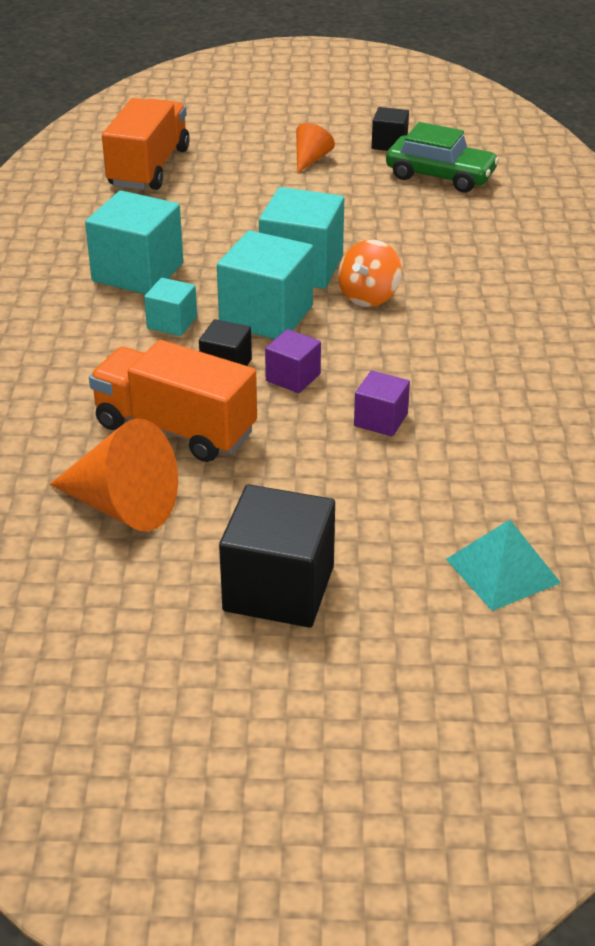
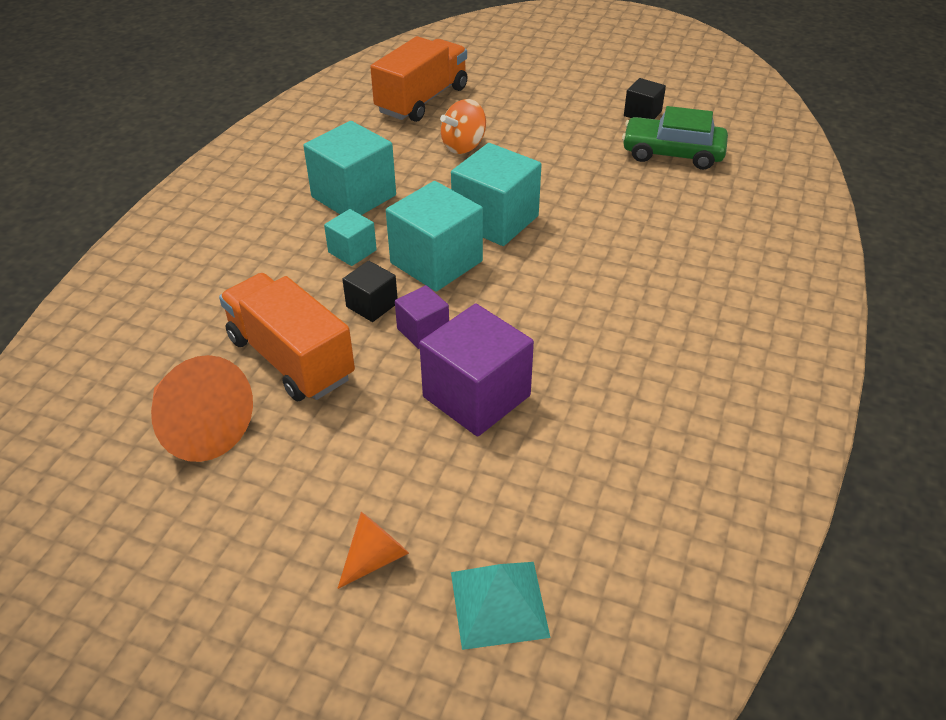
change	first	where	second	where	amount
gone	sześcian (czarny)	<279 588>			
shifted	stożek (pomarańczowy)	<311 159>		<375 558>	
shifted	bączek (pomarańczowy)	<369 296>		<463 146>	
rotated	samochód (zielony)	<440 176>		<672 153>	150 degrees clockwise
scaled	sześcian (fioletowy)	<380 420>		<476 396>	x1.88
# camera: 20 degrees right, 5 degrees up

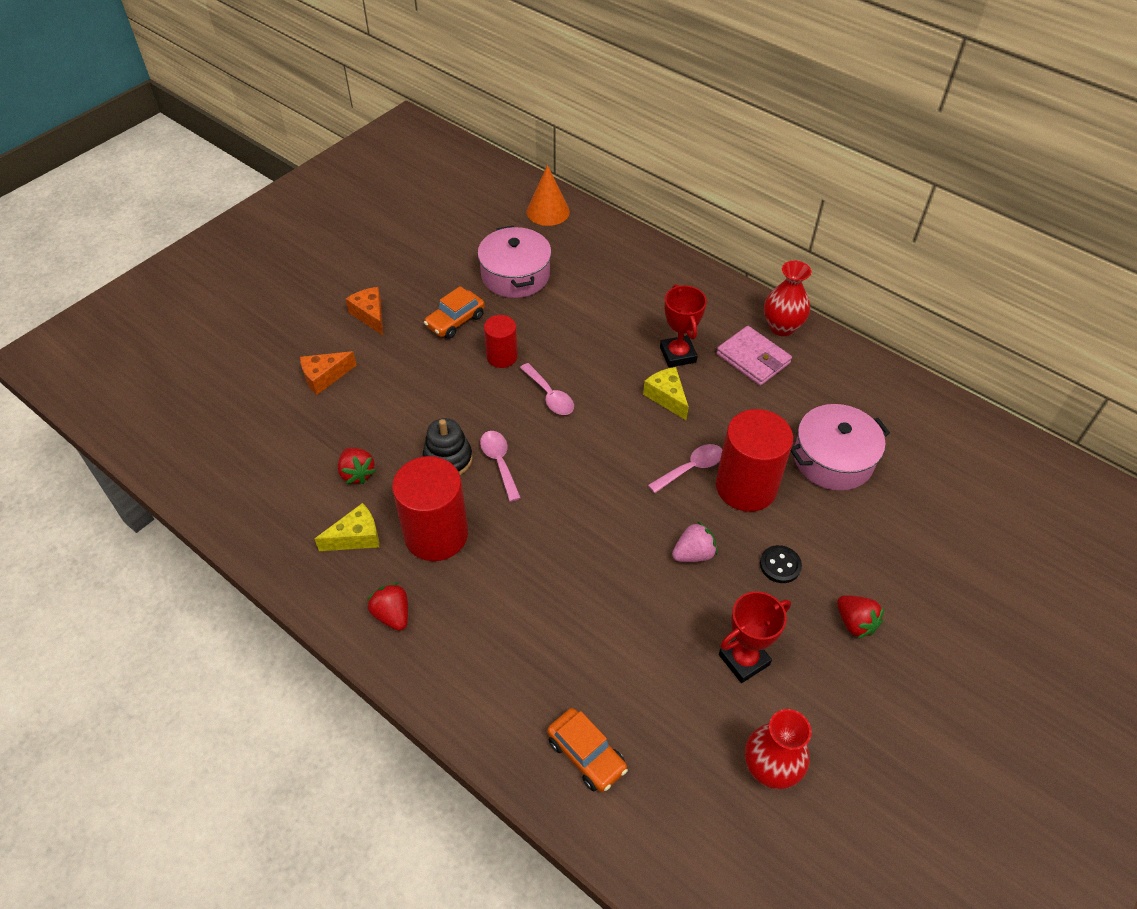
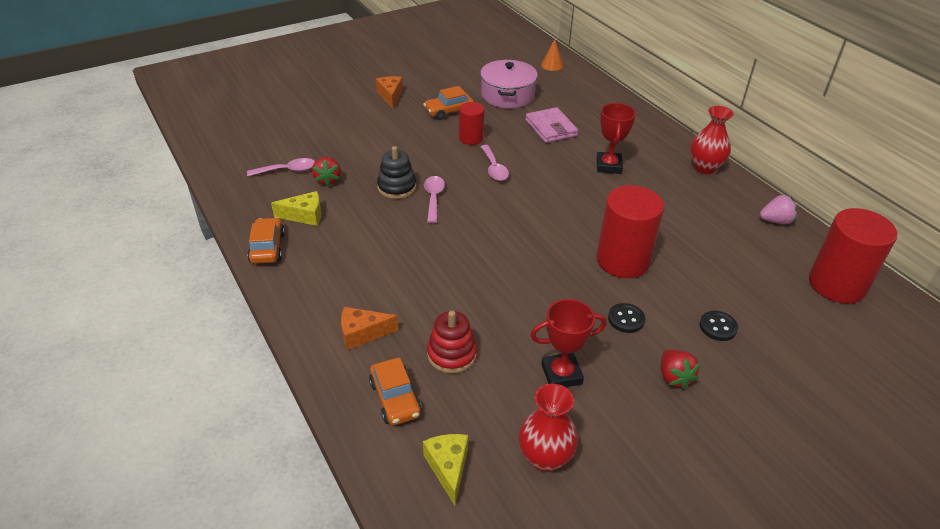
change	first	where	second	where	amount
gone	truskawka (czerwony)	<392 615>			
gone	garnek (różowy)	<833 459>			
new			samochód (pomarańczowy)	<267 248>	
new			zabawka nakładanka (czerwony)	<452 354>	
new			guzik (czarny)	<718 327>	
shifted	ser (pomarańczowy)	<324 377>		<362 333>	
shifted	walec (czerwony)	<436 534>		<836 284>	
shifted	ser (żółty)	<666 397>		<448 468>	
shifted	łyżka (różowy)	<691 468>		<287 170>	
shifted	truskawka (różowy)	<693 554>		<776 221>	
shifted	portfel (różowy)	<753 359>		<551 128>	
scaled	stożek (pomarańczowy)	<548 211>		<552 65>	x0.66
# camera: 20 degrees right, 10 degrees down

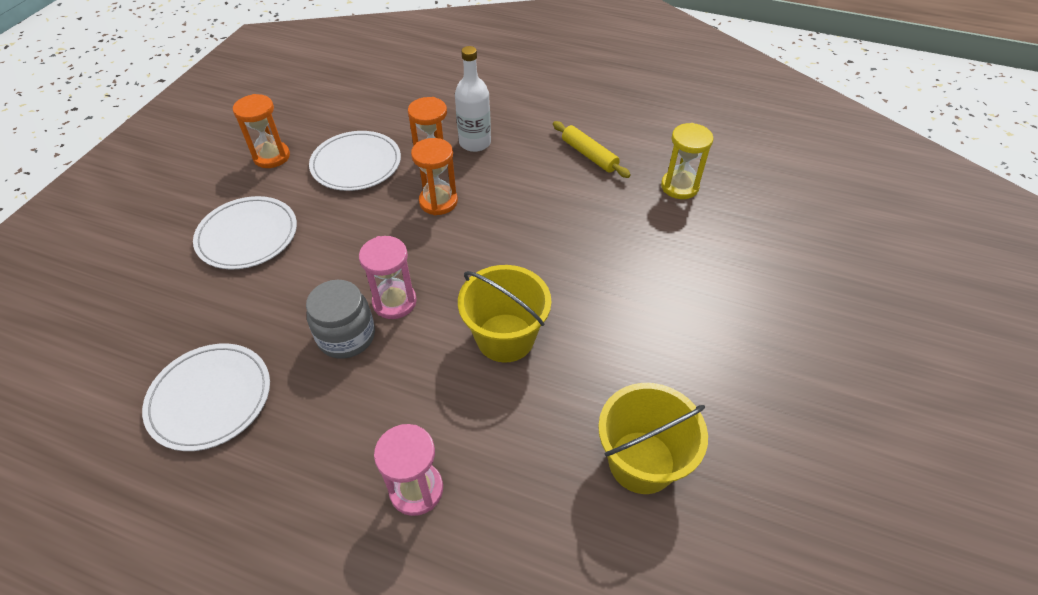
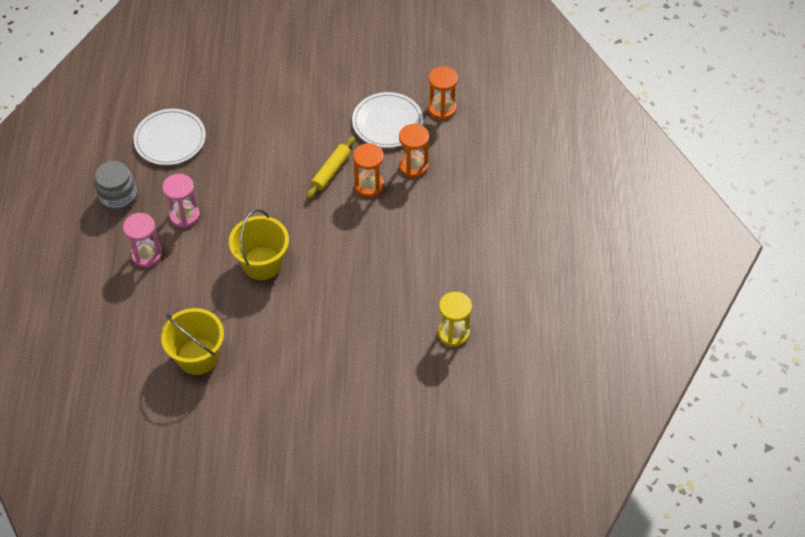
change	first	where	second	where	amount
gone	talerz (biały)	<247 235>			
gone	butelka (biały)	<475 143>			
shifted	klepsydra (pomarańczowy)	<271 156>		<442 109>	
shifted	słoik (szary)	<346 336>		<118 197>	
shifted	klepsydra (różowy)	<394 302>		<184 216>	
shifted	wałek do ciasta (żółty)	<589 155>		<331 171>	
# camera: 70 degrees right, 5 degrees up

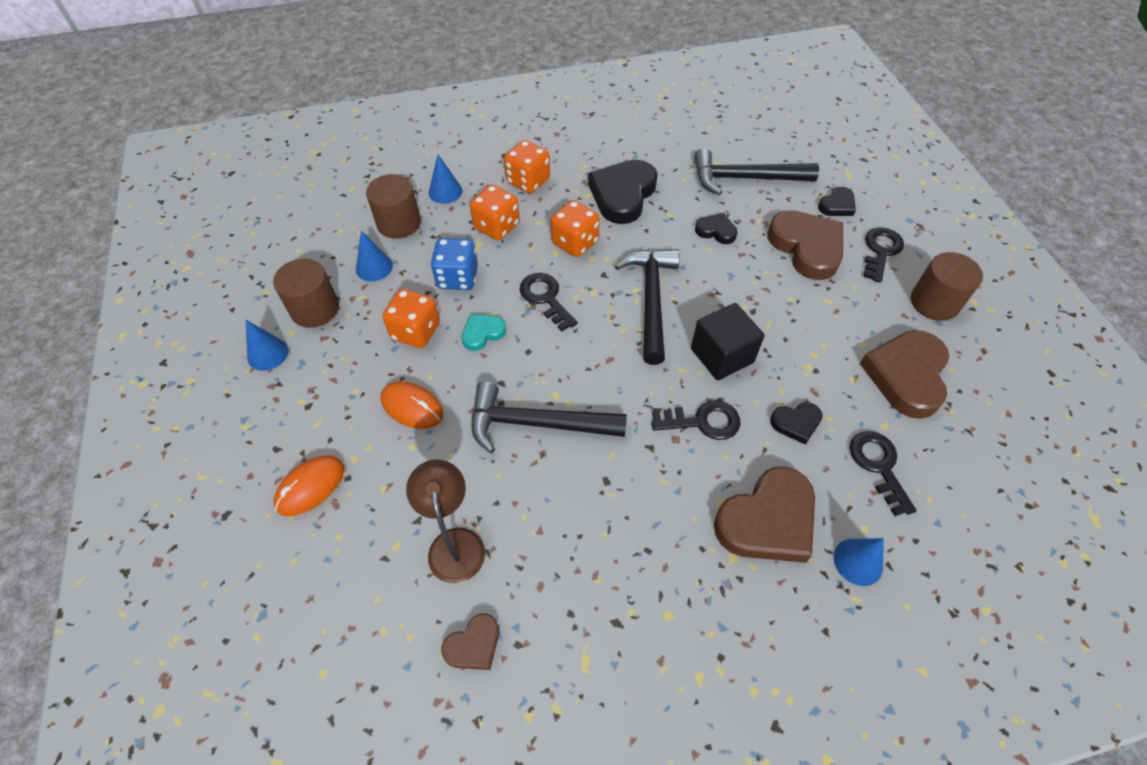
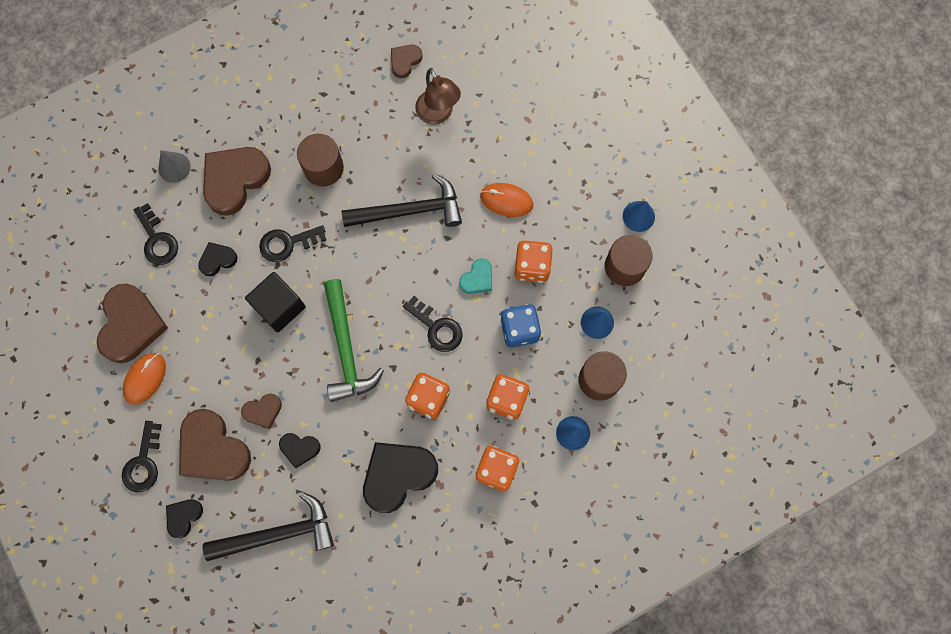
change	first	where	second	where	amount
new			serce (brązowy)	<263 411>	
shifted	myszka (pomarańczowy)	<310 487>		<145 378>	
shifted	walec (brązowy)	<934 302>		<323 168>	
repainted	młotek (czarny)	<650 300>	młotek (zielony)	<346 348>	
repainted	stożek (niebieski)	<858 561>	stożek (szary)	<174 167>	
rotated	serce (czarny)	<622 195>		<398 475>	135 degrees counterclockwise
# camera: 165 degrees right, 20 degrees up

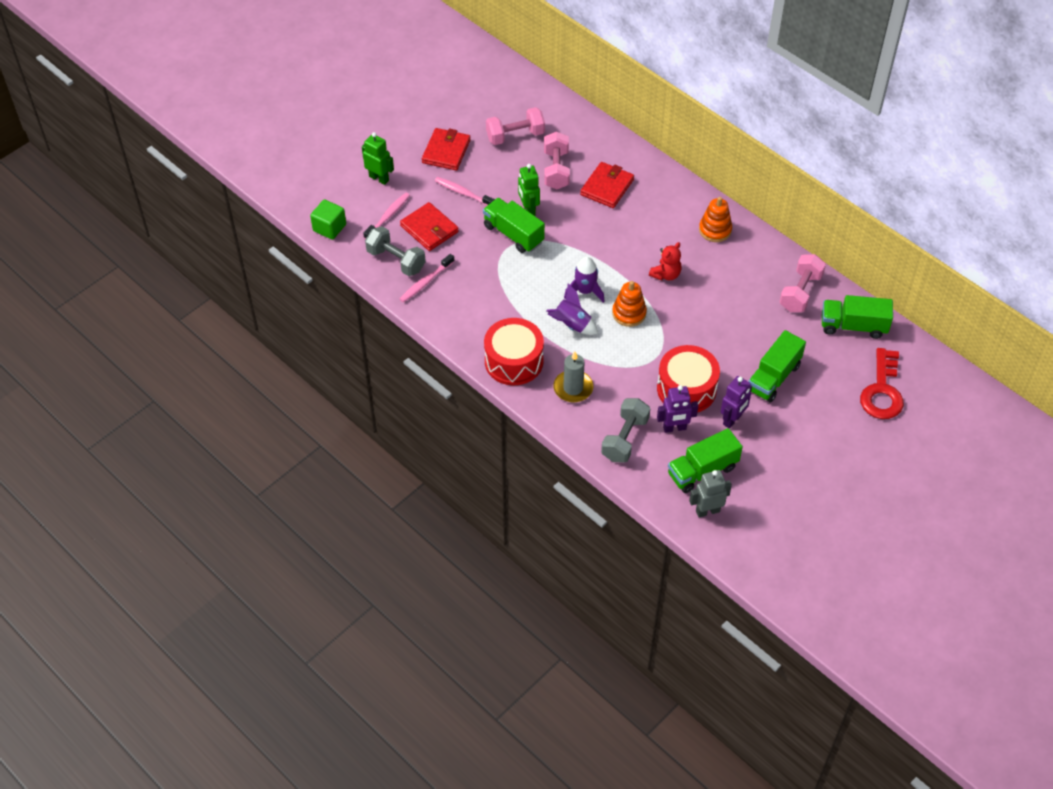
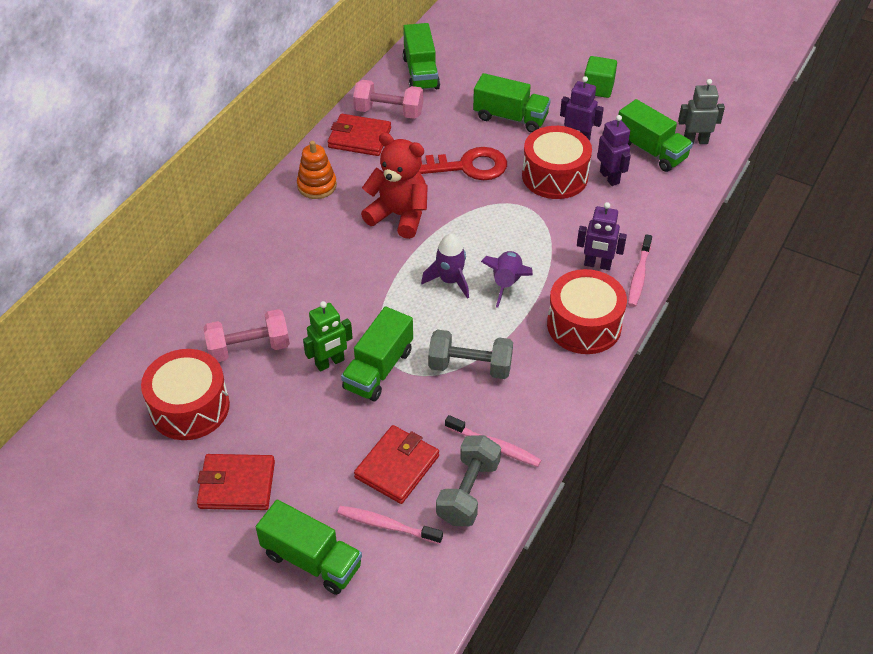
change	first	where	second	where	amount
gone	zabawka nakładanka (pomarańczowy)	<629 313>			
shifted	sześcian (zielony)	<329 228>		<598 88>	
shifted	szczoteczka do zębów (różowy)	<463 193>		<639 276>	
shifted	portfel (czerwony)	<607 187>		<359 138>	
shifted	hantel (szary)	<625 439>		<470 366>	
shifted	klucz (czerwony)	<882 391>		<467 166>	
swapped	robot (zielony)	<379 178>	ciężarówka (zielony)	<312 560>	
swapped	hantel (różowy)	<515 136>	bęben (czerwony)	<189 407>	
swapped	świeca (szary)	<573 388>	robot (fioletowy)	<597 265>	
rotated	robot (szary)	<707 511>		<695 141>	120 degrees clockwise
scaled	miś (czerwony)	<666 274>		<399 215>	x1.73
# camera: 105 degrees left, 5 degrees down

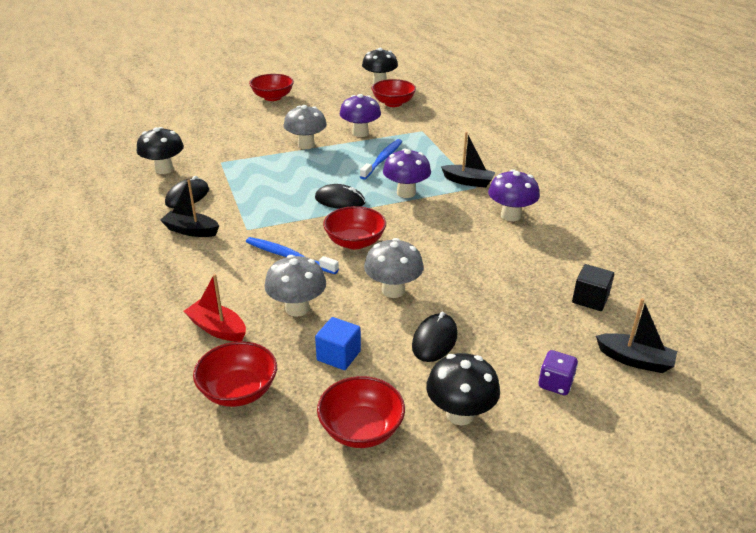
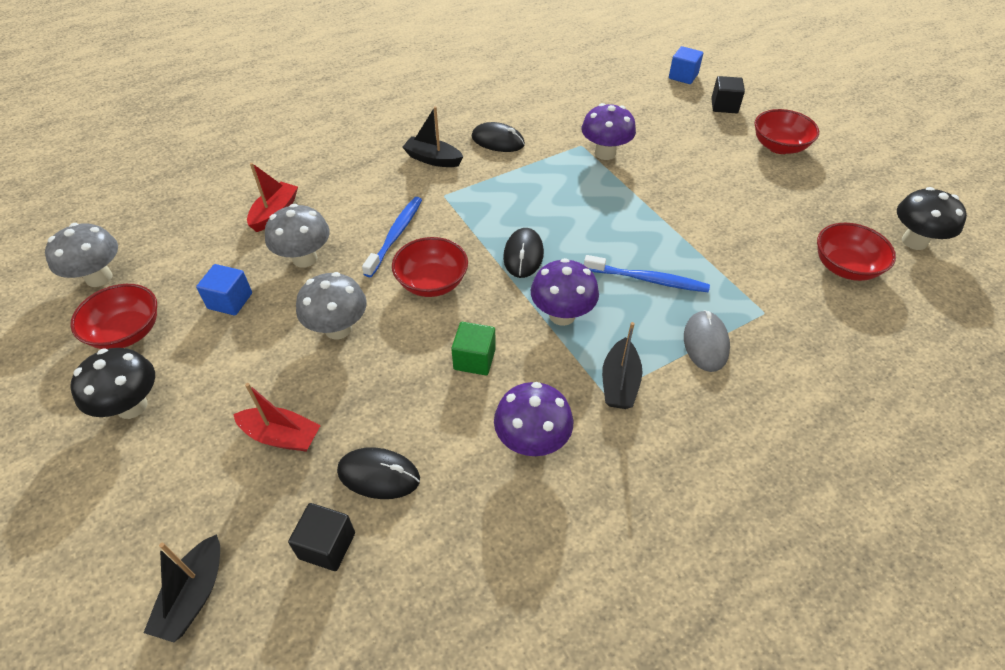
change	first	where	second	where	amount
gone	grzyb (czarny)	<164 169>			
gone	miska (czerwony)	<238 391>			
gone	kostka do gry (fioletowy)	<555 384>			
new			łódka (czerwony)	<282 436>	
new			sześcian (zielony)	<474 359>	
new			sześcian (niebieski)	<683 76>	
new			myszka (szary)	<705 343>	
new			sześcian (czarny)	<724 106>	
shifted	grzyb (szary)	<306 145>		<99 277>	
shifted	grzyb (fioletowy)	<360 133>		<605 153>	
shifted	myszka (czarny)	<434 340>		<378 475>	
rotated	łódka (czarny)	<191 230>		<433 159>	75 degrees counterclockwise
# camera: 80 degrees right, 15 degrees up

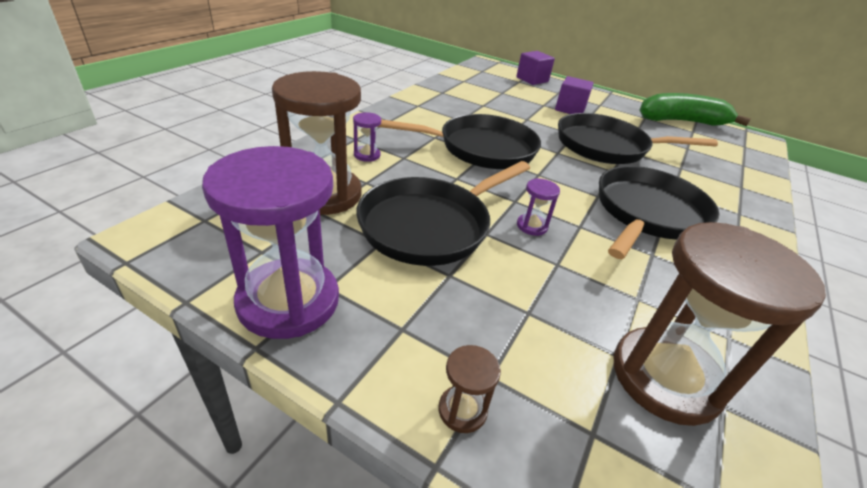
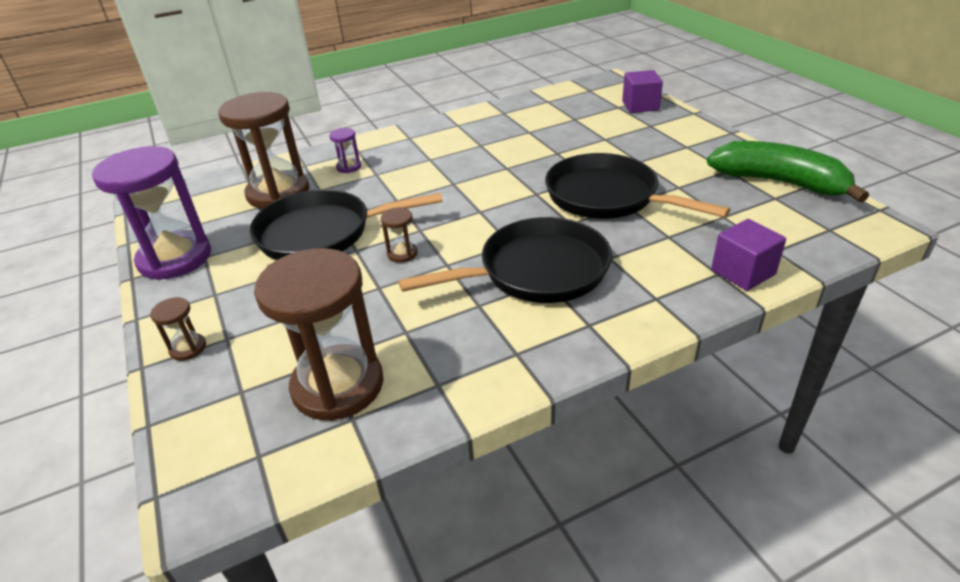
change	first	where	second	where	amount
gone	patelnia (czarny)	<481 148>			
shifted	sześcian (fioletowy)	<570 109>		<743 272>	
repainted	klepsydra (fioletowy)	<532 226>	klepsydra (brązowy)	<402 254>	
# camera: 40 degrees right, 0 degrees up

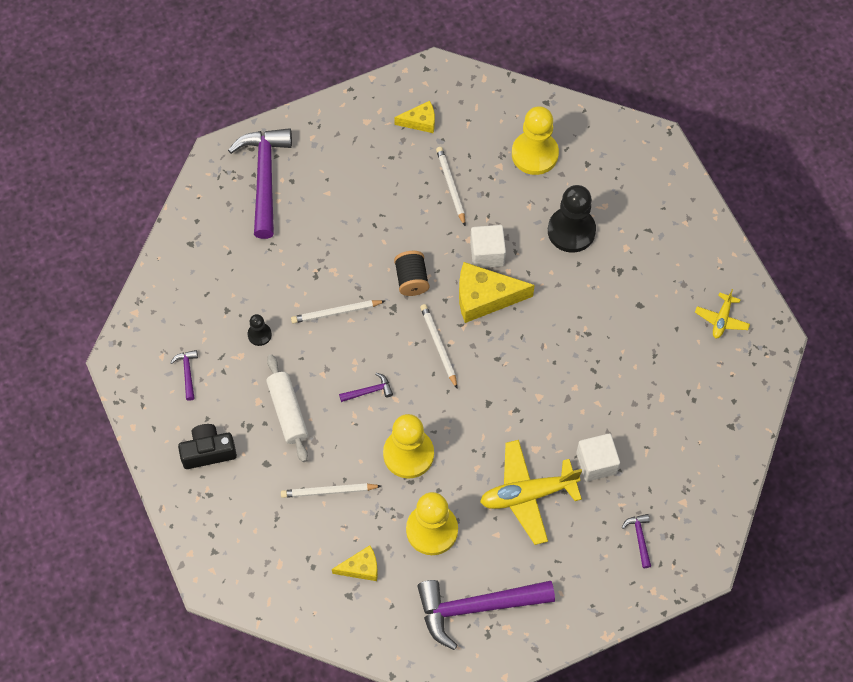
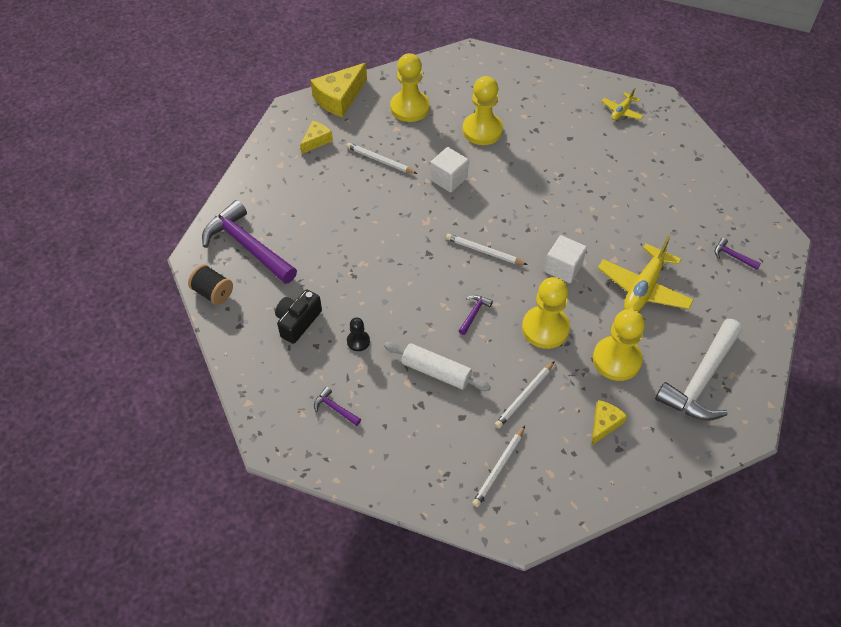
change	first	where	second	where	amount
shifted	aparat fotograficzny (czarny)	<208 451>		<298 322>	
shifted	ołówek (biały)	<336 312>		<499 468>	
shifted	szpulka (czarny)	<411 280>		<213 293>	
shifted	ser (żółty)	<484 297>		<339 98>	
shifted	sześcian (biały)	<596 463>		<563 268>	
repainted	młotek (fioletowy)	<476 607>	młotek (biały)	<701 380>	
repainted	pionek (czarny)	<571 231>	pionek (żółty)	<482 130>	
rotated	samolot (żółty)	<721 319>		<621 111>	60 degrees clockwise
# camera: 45 degrees left, 10 degrees down

